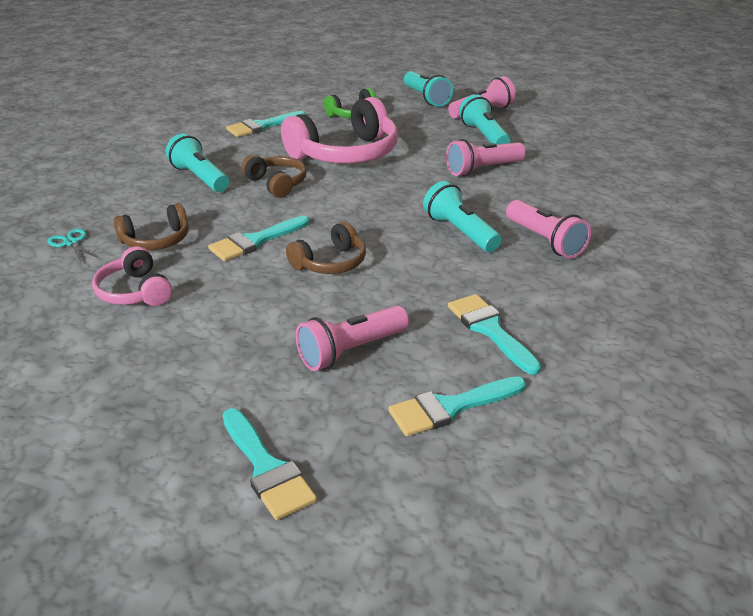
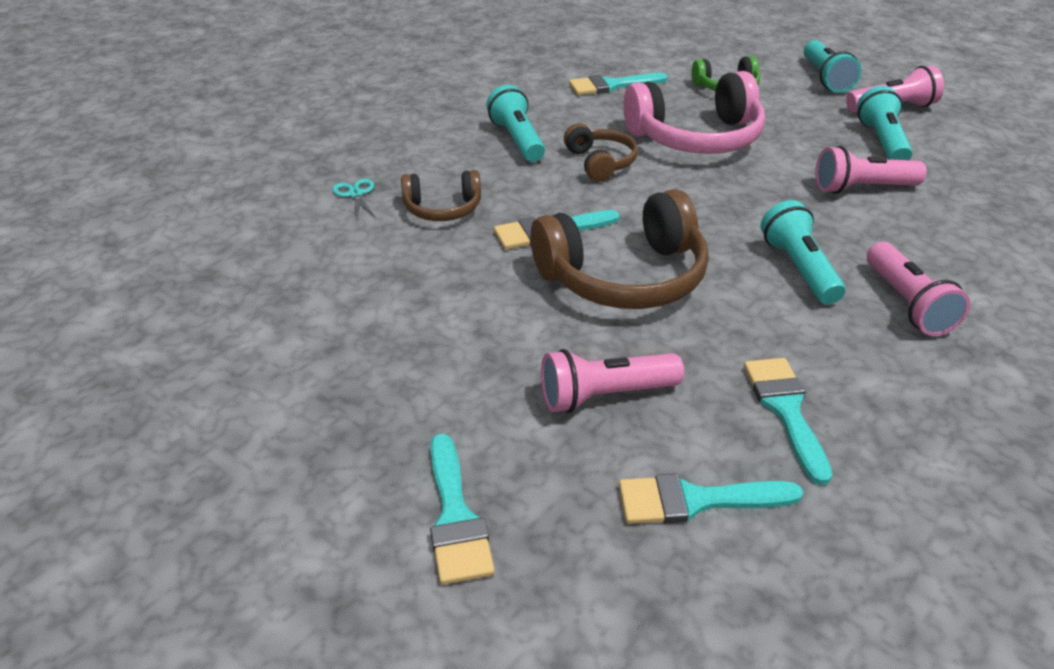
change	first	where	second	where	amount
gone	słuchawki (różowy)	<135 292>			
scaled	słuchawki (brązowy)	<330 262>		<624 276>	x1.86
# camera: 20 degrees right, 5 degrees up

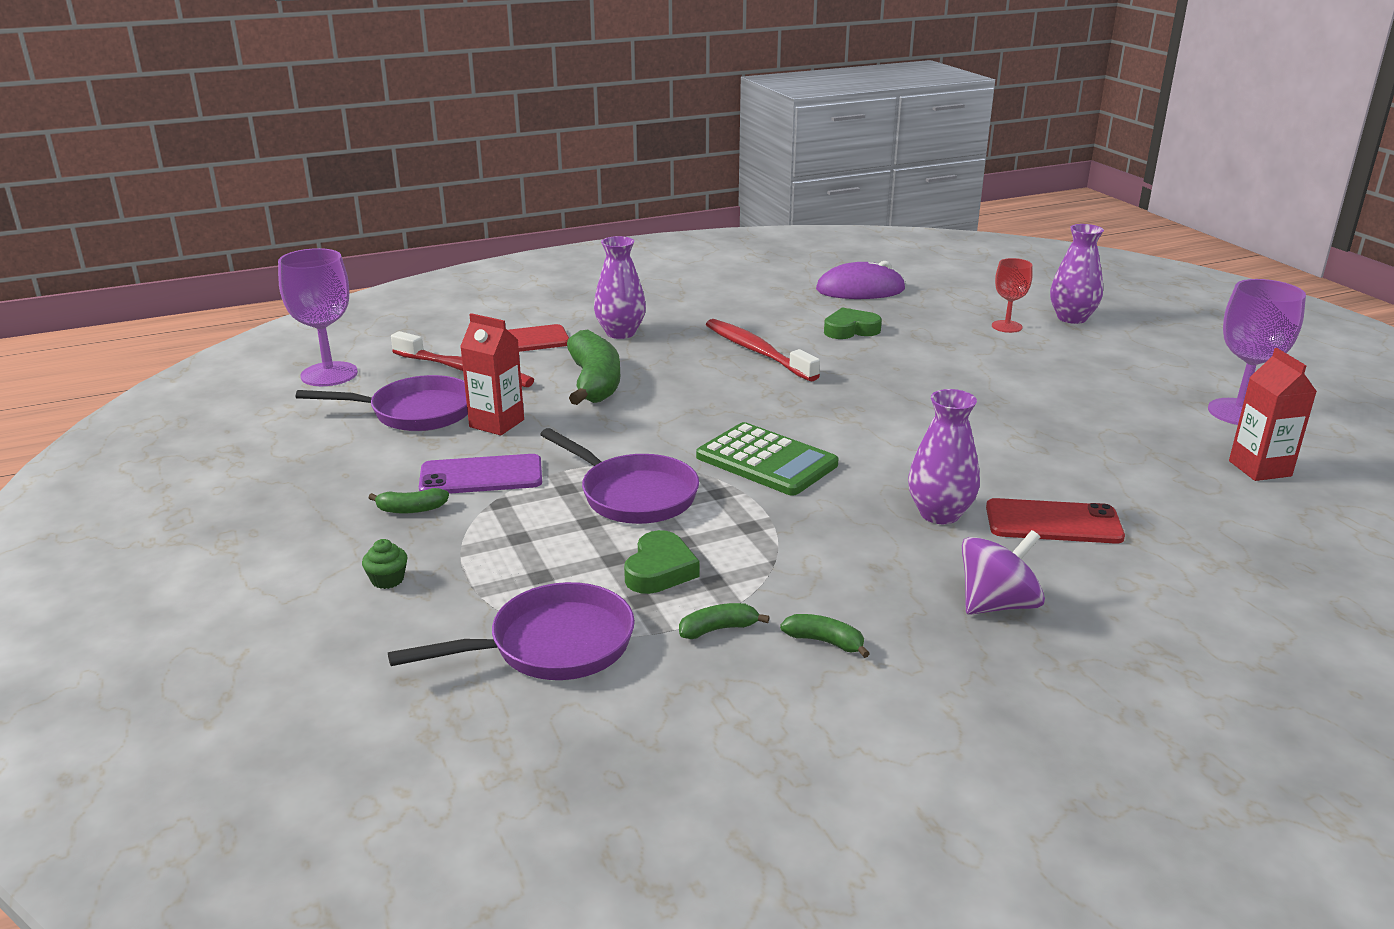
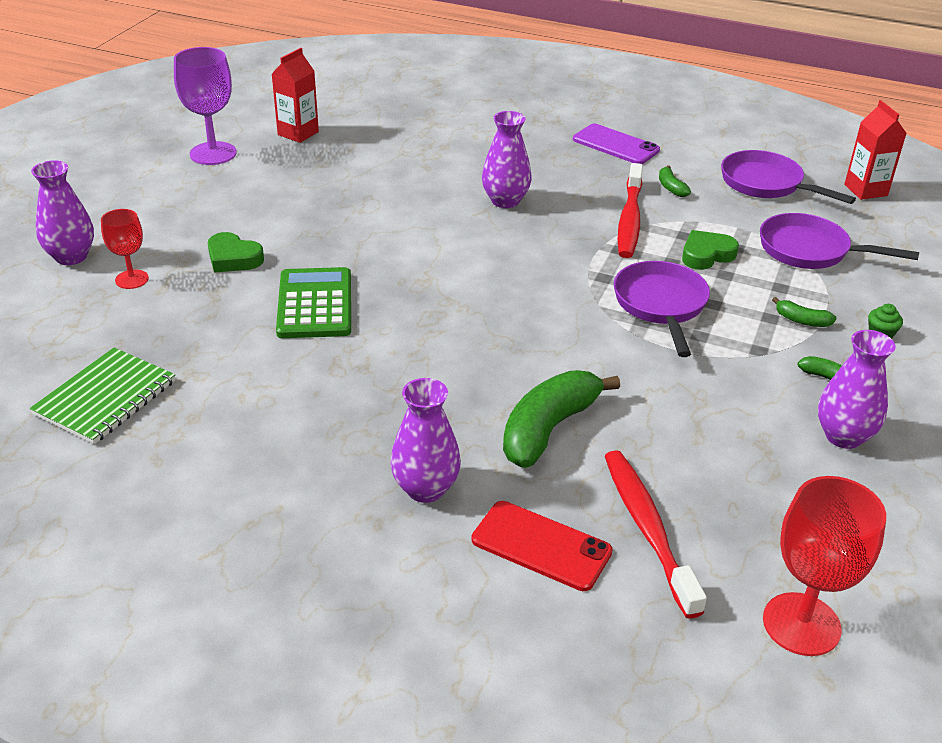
change	first	where	second	where	amount
gone	bączek (fioletowy)	<997 604>			
gone	telefon (czerwony)	<1053 522>			
new			wazon (fioletowy)	<843 436>	
shifted	patelnia (fioletowy)	<415 412>		<766 184>	
shifted	telefon (fioletowy)	<481 476>		<615 145>	
shifted	karton mleka (czerwony)	<496 423>		<865 190>	
shifted	banan (zielony)	<718 629>		<802 320>	
shifted	kalkulator (zielony)	<766 461>		<315 304>	
shifted	szczoteczka do zębów (czerwony)	<758 352>		<630 219>	
shifted	serce (zielony)	<850 330>		<233 258>	
swapped	myszka (fioletowy)	<860 290>	zeszyt (zielony)	<105 398>	
repainted	kielich (fioletowy)	<329 374>	kielich (czerwony)	<801 624>	
# camera: 135 degrees left, 10 degrees up

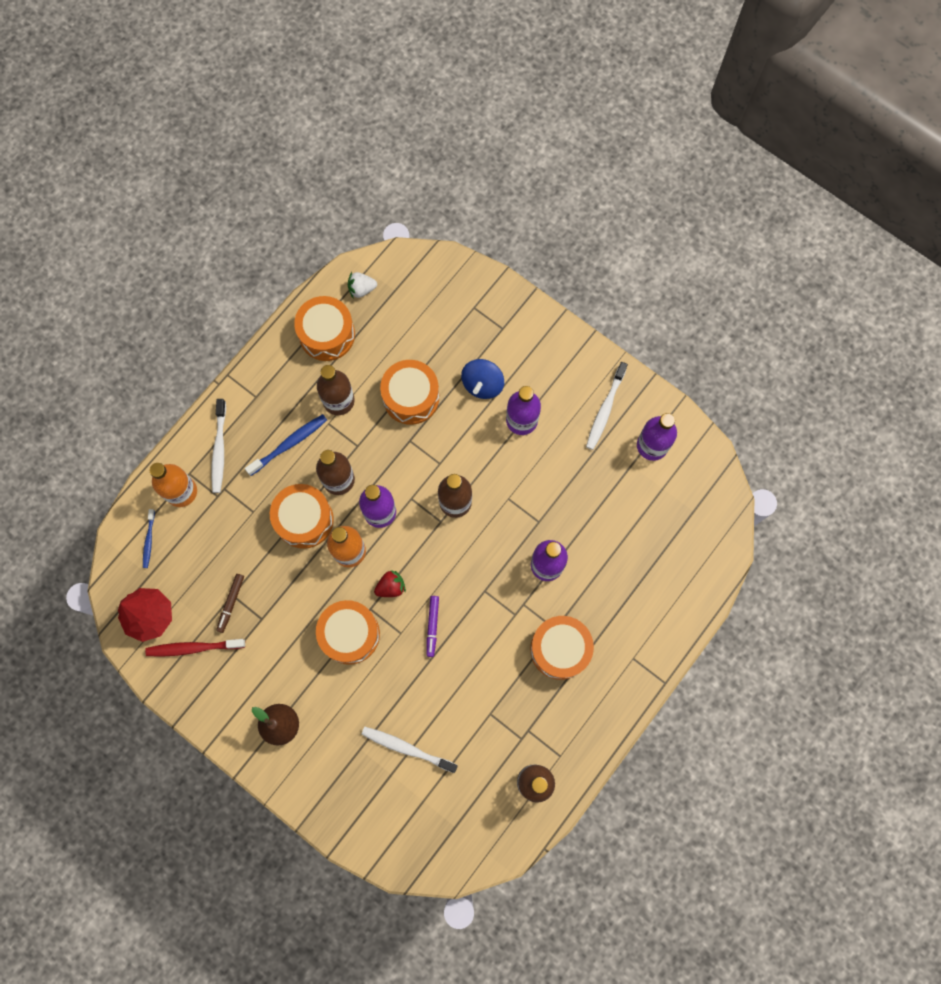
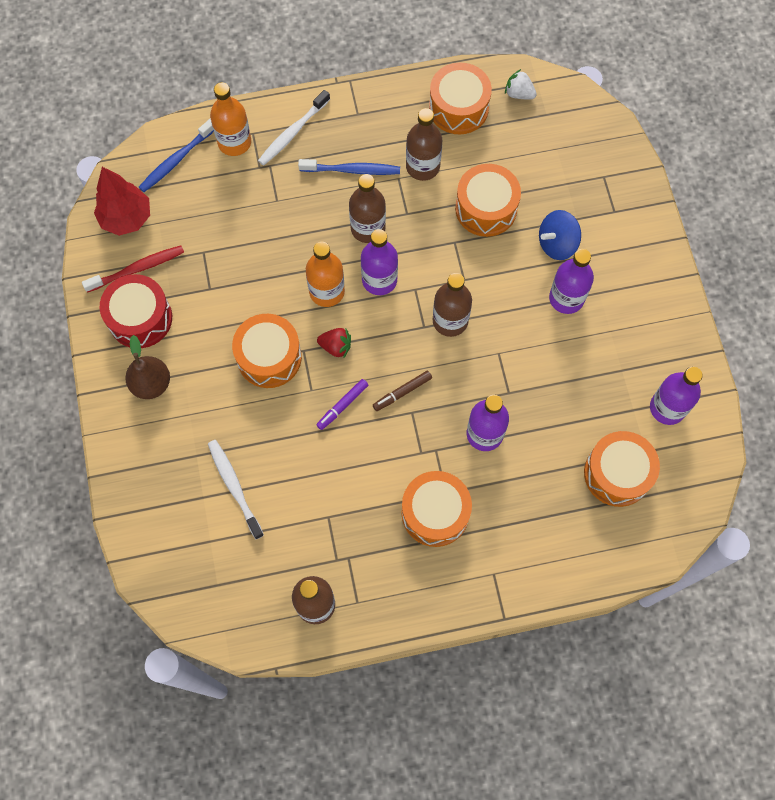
change	first	where	second	where	amount
gone	szczoteczka do zębów (biały)	<605 409>			
new			bęben (czerwony)	<140 318>	
shifted	flamaster (brązowy)	<231 603>		<402 392>	
shifted	bęben (pomarańczowy)	<304 519>		<617 473>	
rotated	szczoteczka do zębów (czerwony)	<193 648>		<137 269>	120 degrees clockwise
scaled	szczoteczka do zębów (niebieski)	<149 540>		<176 160>	x1.64
# camera: 40 degrees right, 5 degrees down

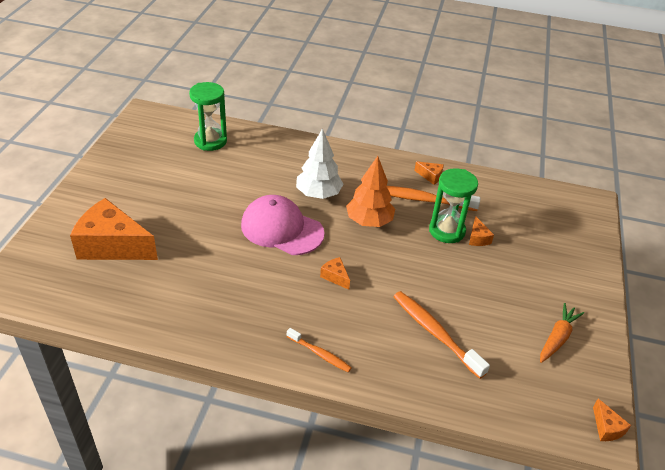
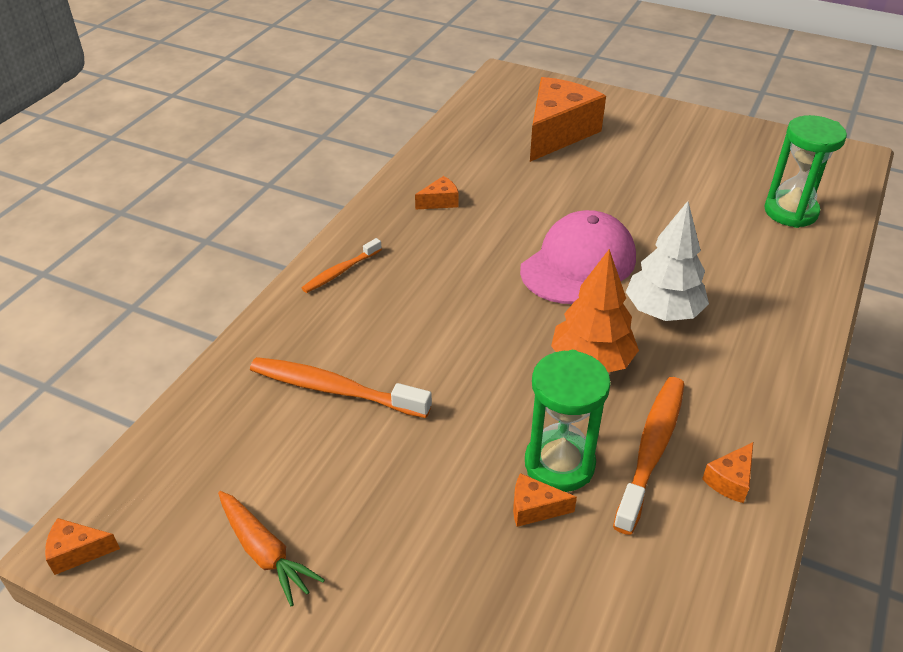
change	first	where	second	where	amount
shifted	ser (pomarańczowy)	<335 277>		<440 202>	
rotated	szczoteczka do zębów (pomarańczowy)	<435 333>		<334 389>	135 degrees counterclockwise
# camera: 105 degrees right, 0 degrees up

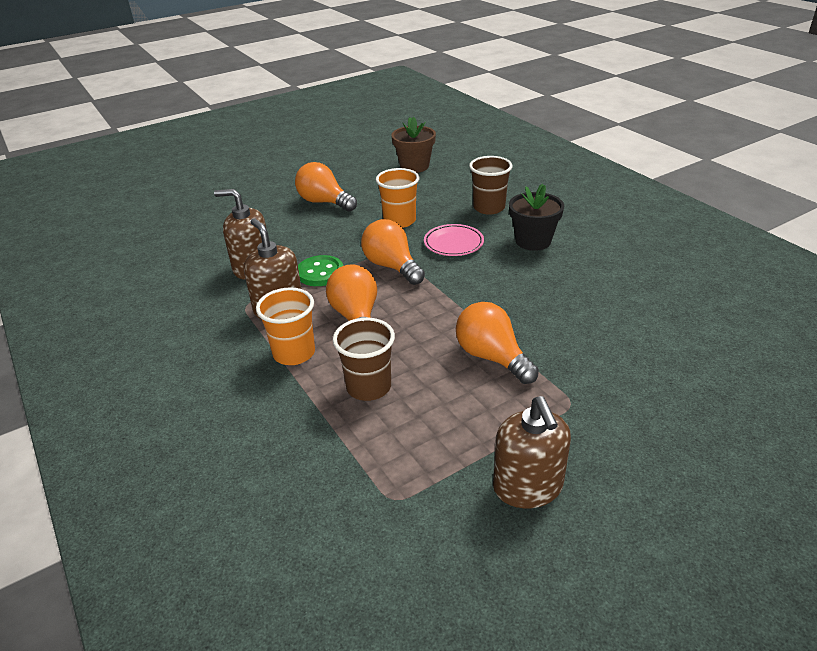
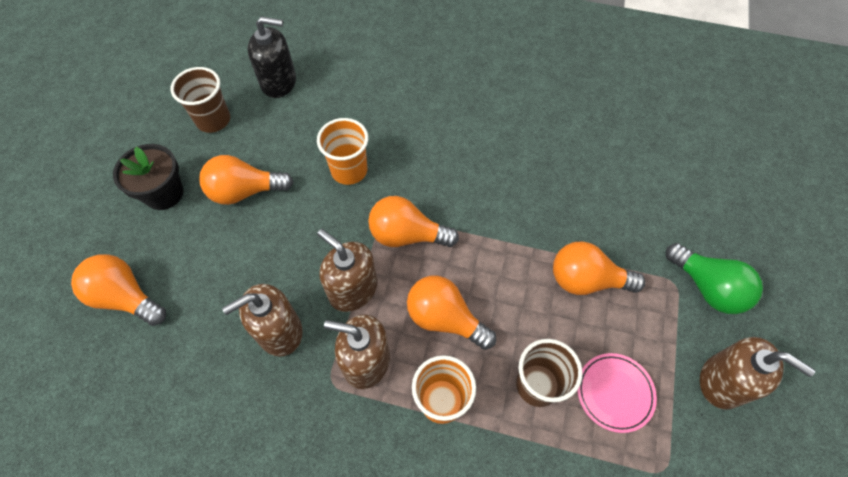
change	first	where	second	where	amount
new			żarówka (pomarańczowy)	<126 297>	
new			żarówka (zielony)	<707 287>	
shifted	talerz (różowy)	<453 243>		<614 393>	
shifted	szklanka (brązowy)	<489 208>		<213 120>	
shifted	doniczka (czarny)	<533 241>		<164 193>	
swapped	guzik (zielony)	<320 273>	dozownik mydła (brązowy)	<353 289>	
swapped	doniczka (brązowy)	<414 166>	dozownik mydła (czarny)	<279 82>	
# camera: 45 degrees left, 25 degrees up

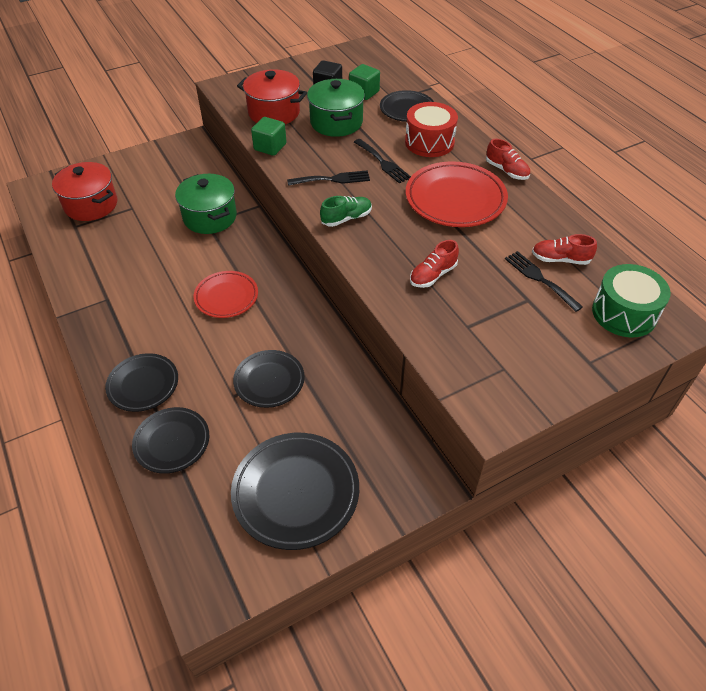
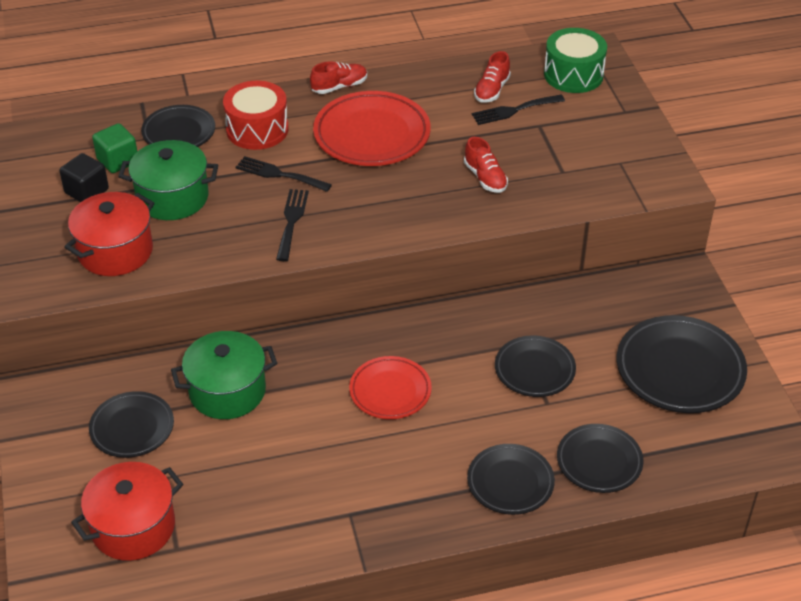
change	first	where	second	where	amount
gone	sześcian (zielony)	<270 147>			
gone	but (zielony)	<346 218>			
new			talerz (czarny)	<132 428>	
rotated	widelec (czarny)	<383 163>		<279 174>	135 degrees counterclockwise
# camera: 75 degrees left, 5 degrees down

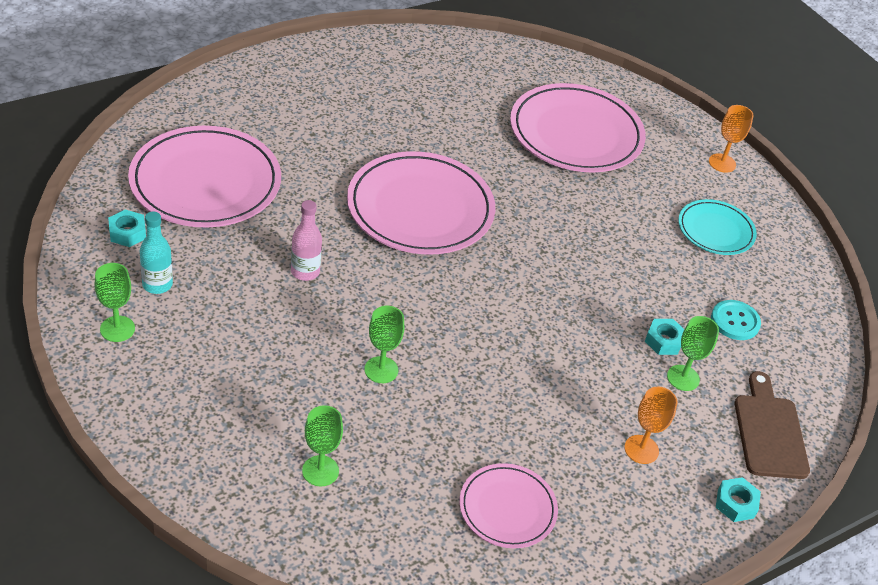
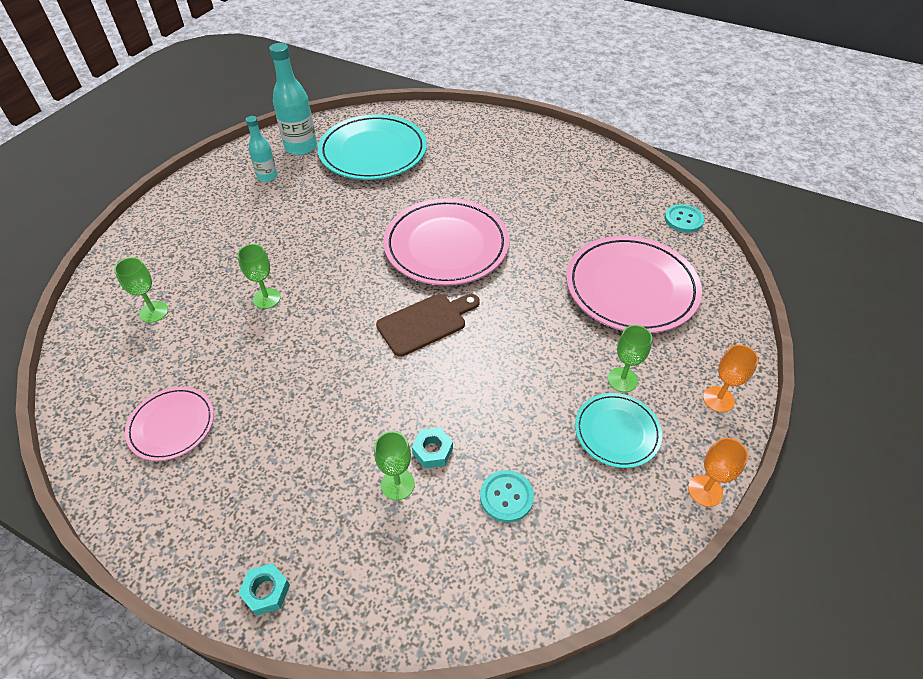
change	first	where	second	where	amount
gone	butelka (różowy)	<305 272>			
new			guzik (turkusowy)	<683 220>	
shifted	kielich (zielony)	<117 329>		<622 379>	
shifted	kielich (pomarańczowy)	<641 449>		<705 490>	
shifted	deska do krojenia (brązowy)	<769 431>		<425 323>	
swapped	nakrętka (turkusowy)	<127 233>	butelka (turkusowy)	<301 147>	
repainted	talerz (różowy)	<205 182>	talerz (turkusowy)	<373 152>	
# camera: 65 degrees right, 5 degrees up

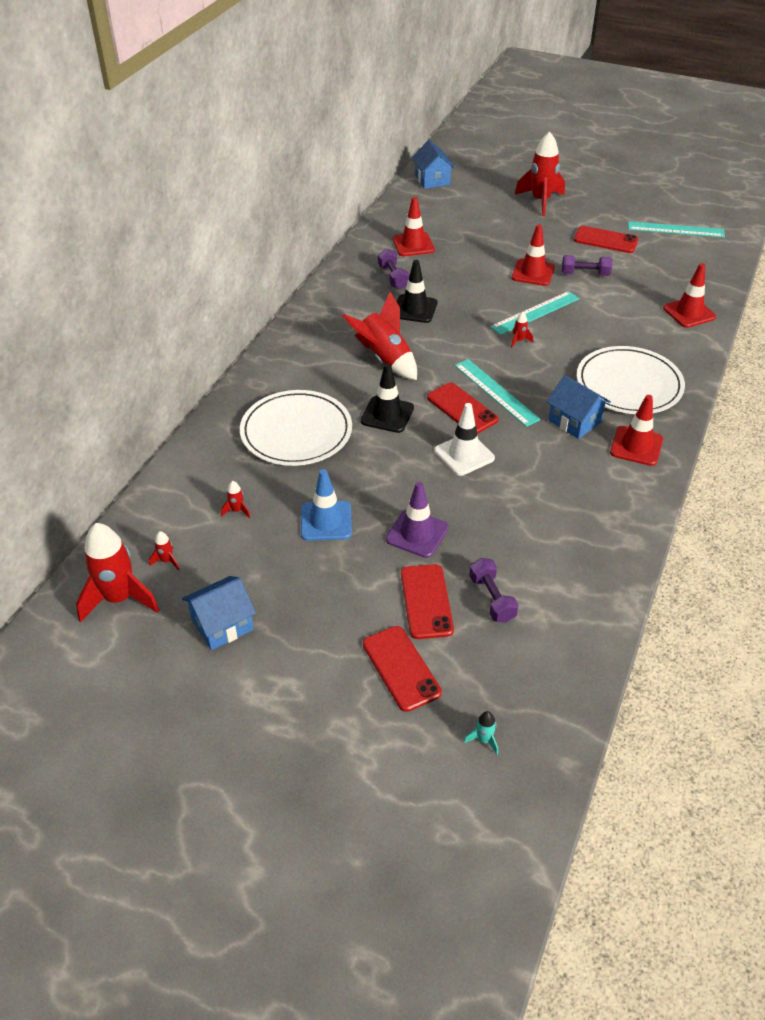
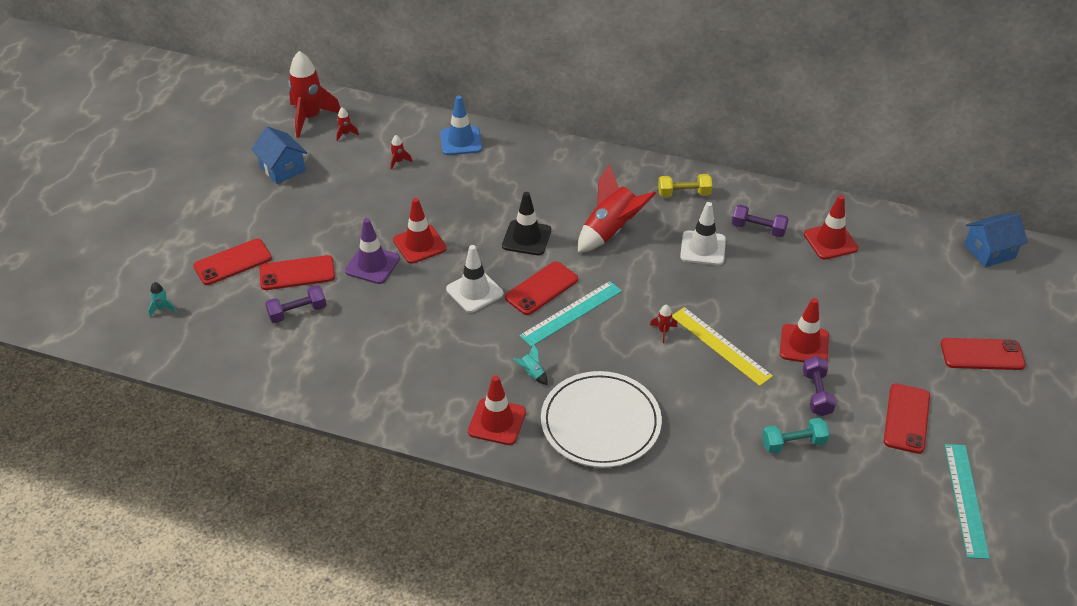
change	first	where	second	where	amount
gone	talerz (biały)	<296 432>			
new			hantel (żółty)	<684 194>	
new			hantel (turkusowy)	<793 443>	
shifted	pachołek (niebieski)	<326 521>		<461 141>	
shifted	pachołek (czerwony)	<689 313>		<419 244>	
swapped	rakieta (czerwony)	<540 201>	telefon (czerwony)	<982 354>	
swapped	domek (niebieski)	<574 421>	rakieta (turkusowy)	<532 373>	
repainted	pachołek (czarny)	<414 309>	pachołek (biały)	<703 248>	
repainted	linijka (turkusowy)	<535 313>	linijka (żółty)	<720 345>	
rotated	hantel (fioletowy)	<393 277>		<758 229>	45 degrees clockwise
# camera: 85 degrees right, 0 degrees up

